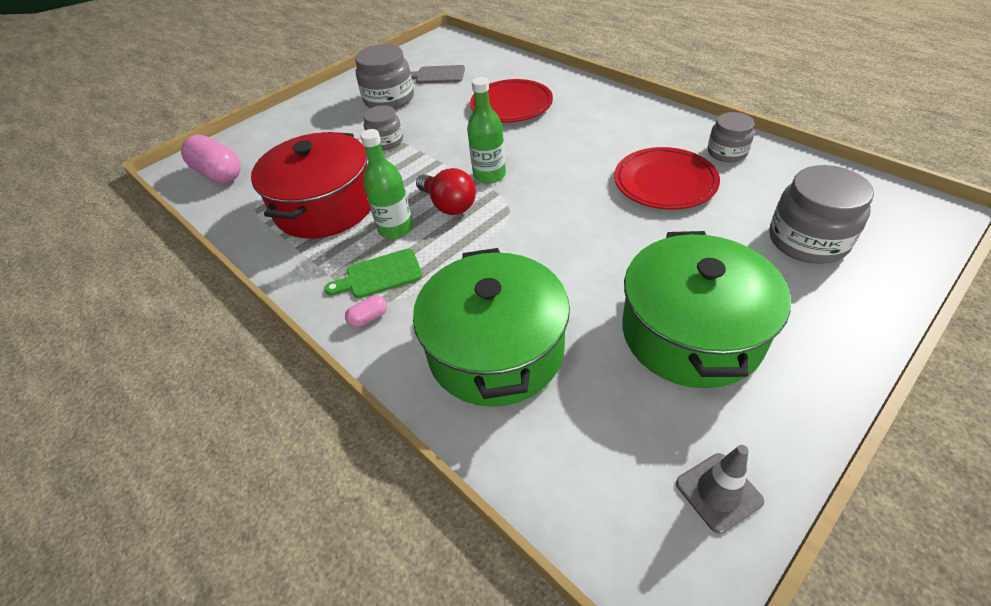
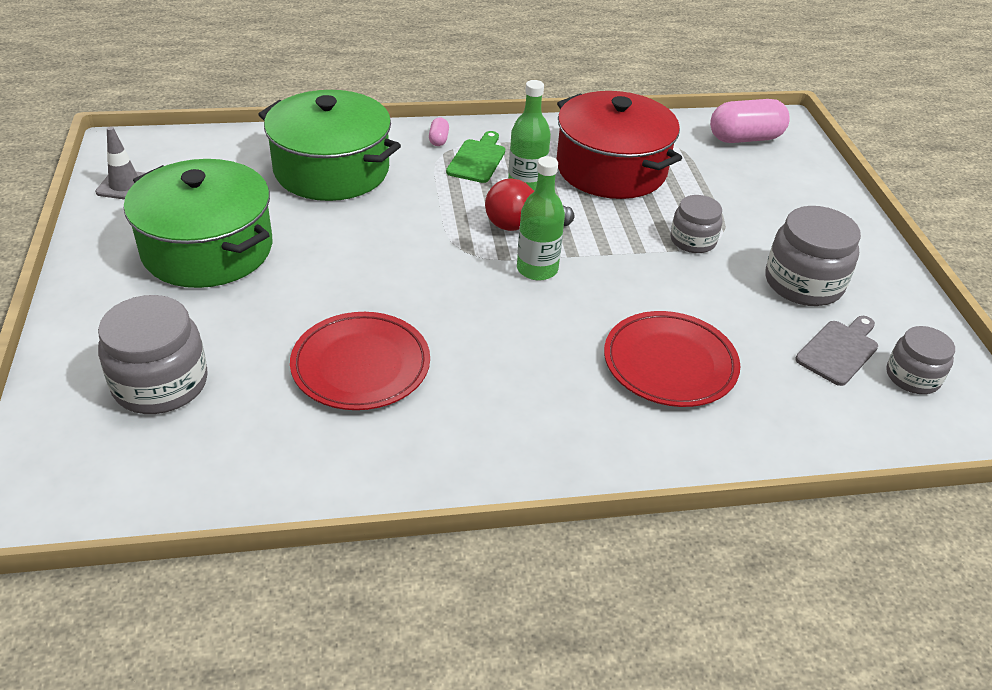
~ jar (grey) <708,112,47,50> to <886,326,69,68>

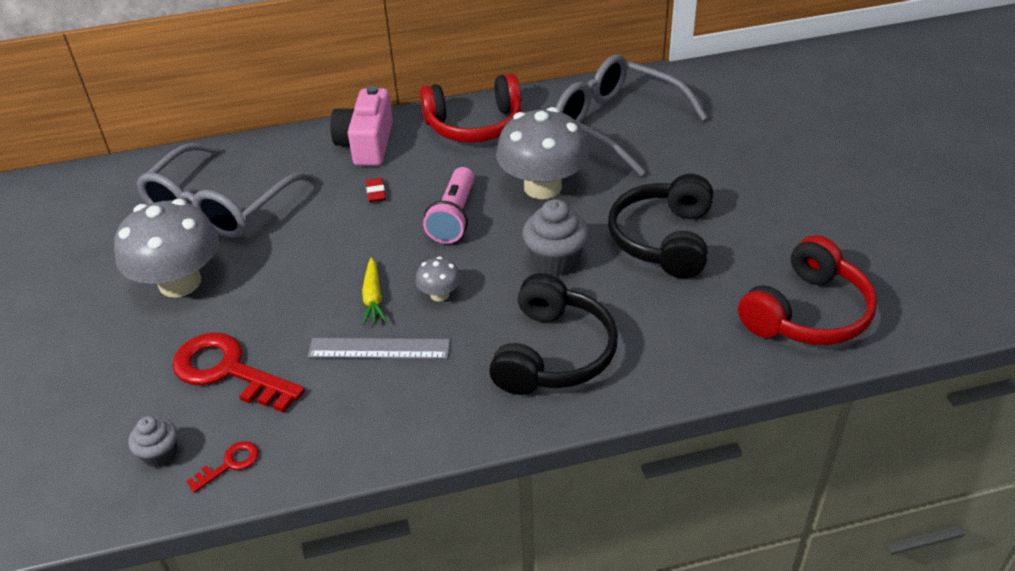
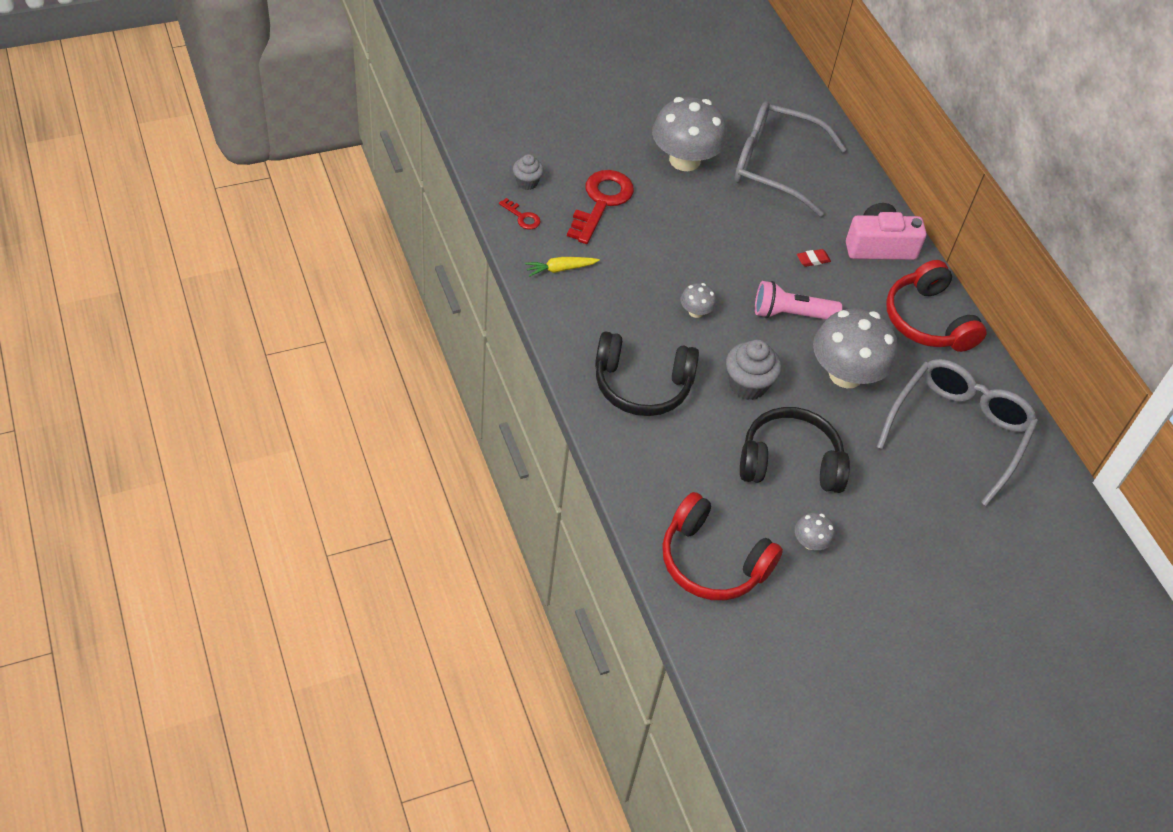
- ruler (grey) <308,338,142,21>
~ carrot (yellow) <362,258,25,67> to <525,257,75,20>
+ mushroom (grey) <795,513,40,37>

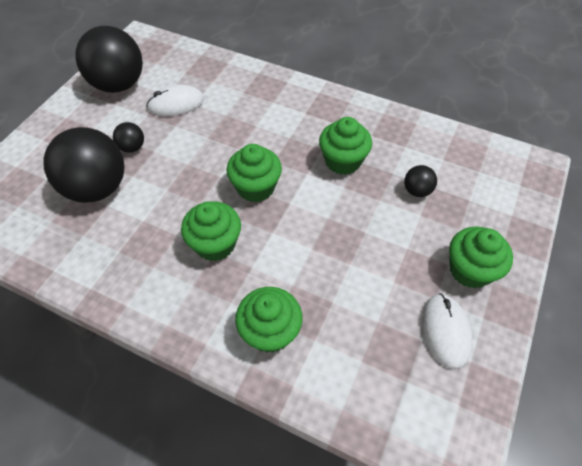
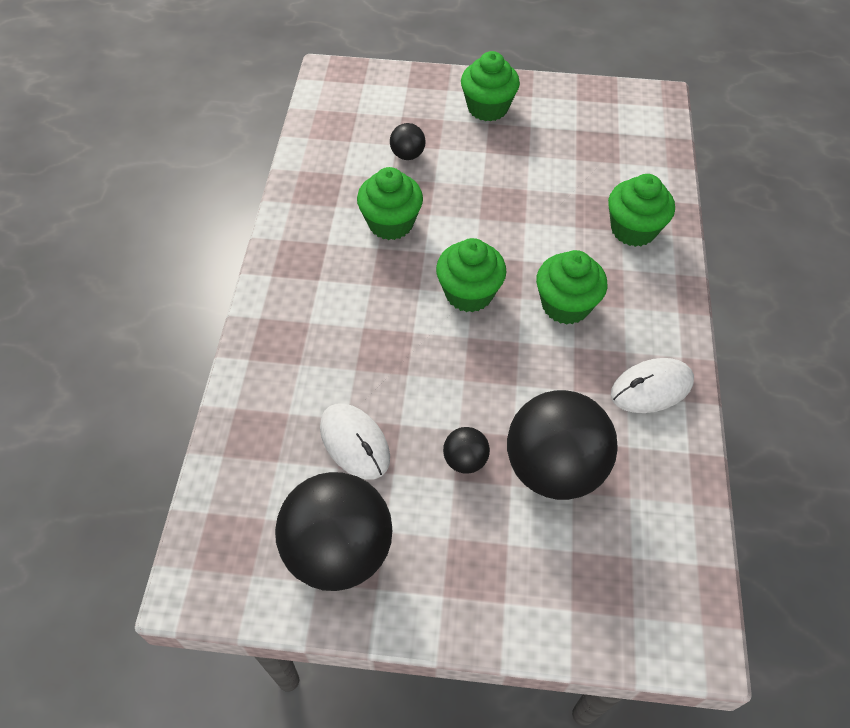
~ mouse (white) <422,293,50,77> to <611,358,83,55>

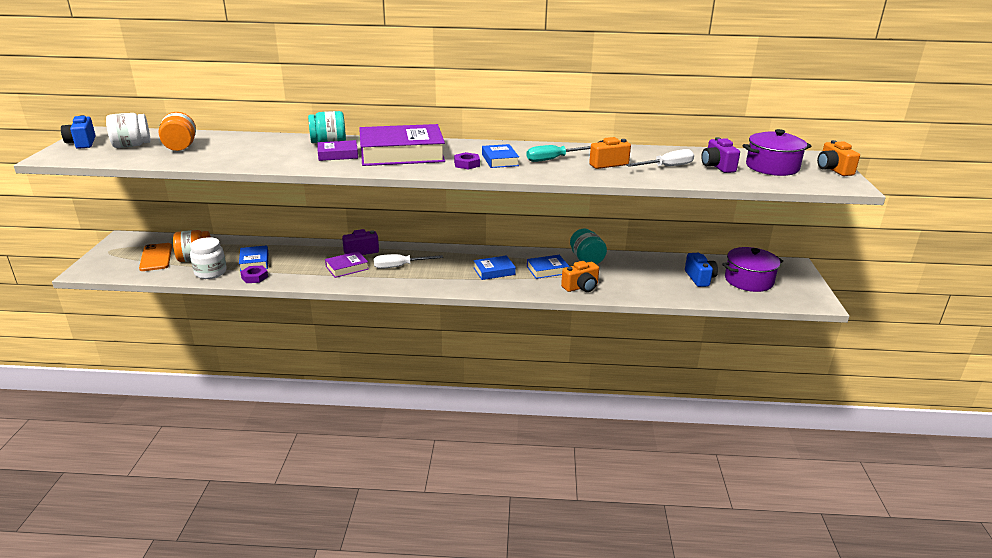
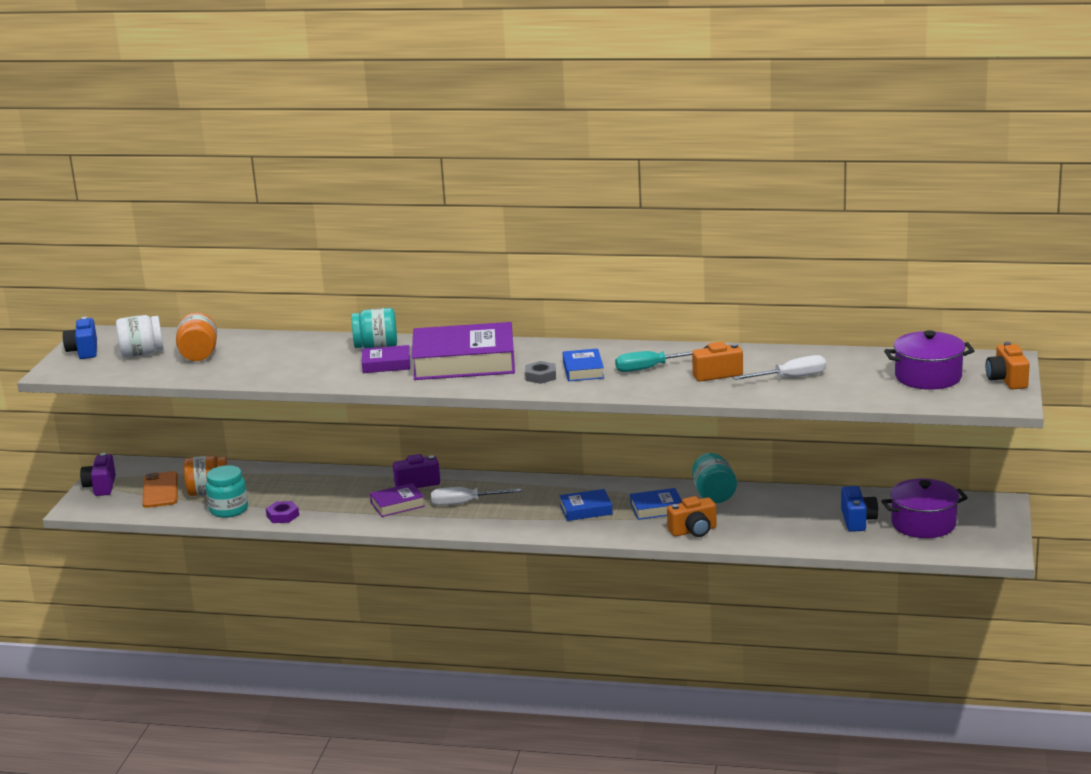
~ jar (white) <190,237,37,42> to jar (turquoise) <206,465,42,53>
- book (blue) <239,245,29,27>
~ nut (purple) <454,152,26,17> to nut (grey) <525,361,31,23>
~ camera (purple) <701,137,39,36> to <80,453,36,43>

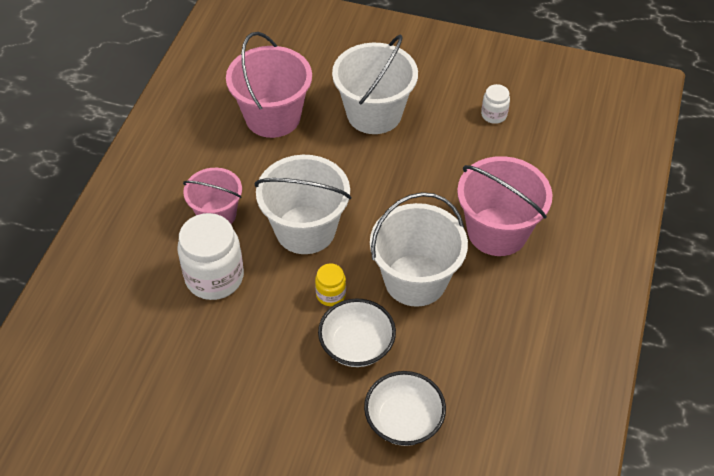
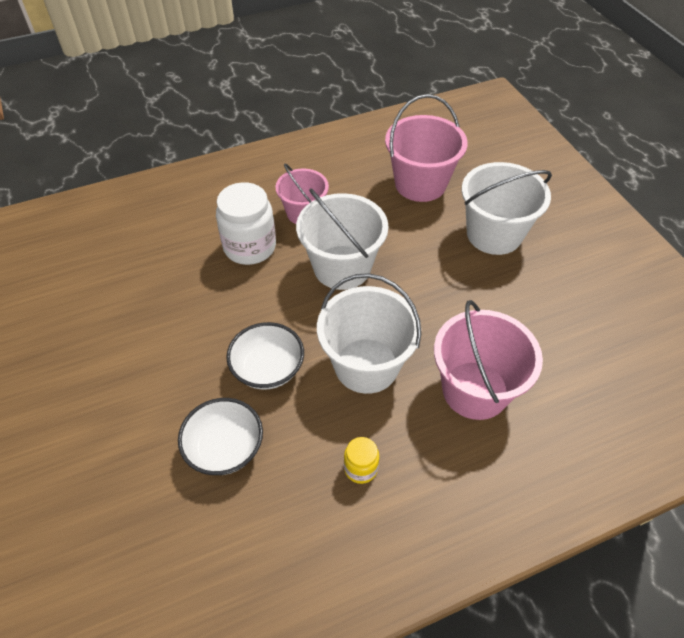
~ jar (yellow) <315,263,31,43> to <344,437,35,47>
- jar (white) <481,84,29,40>

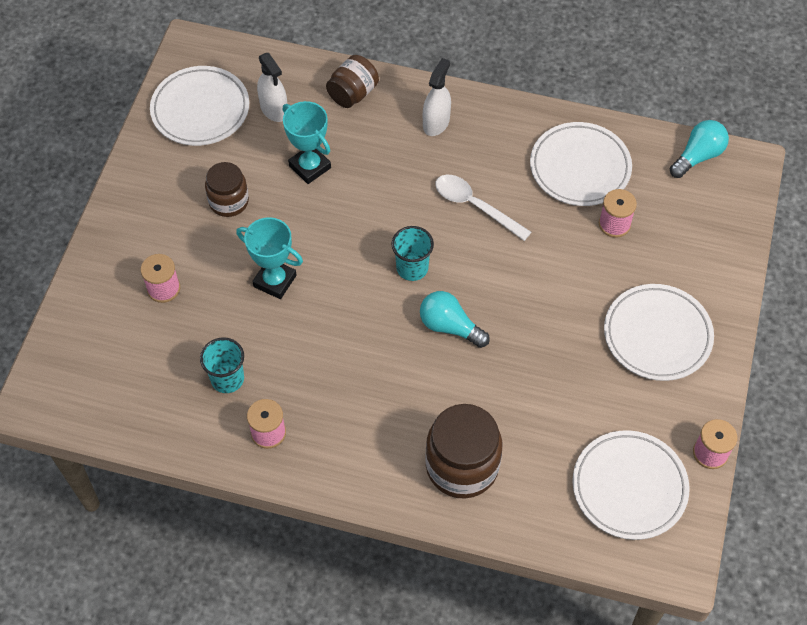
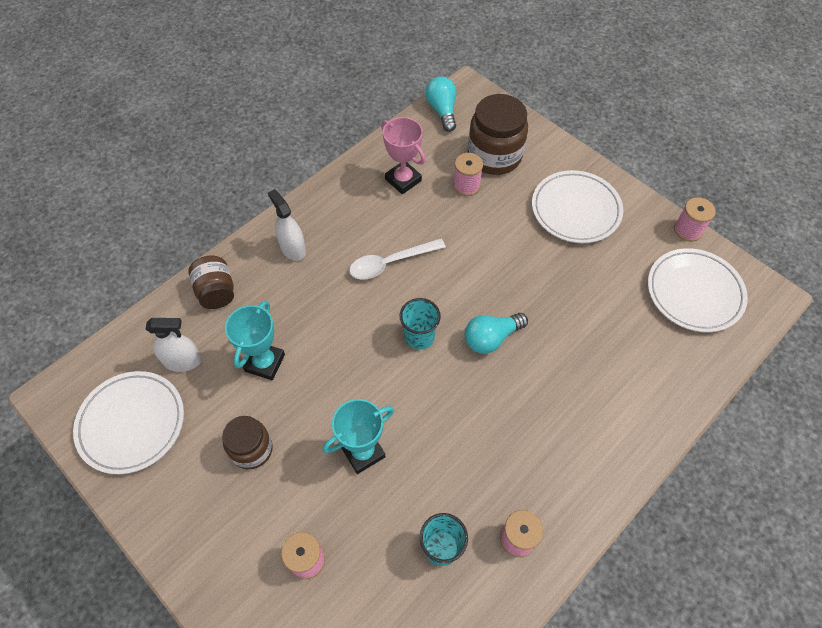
~ trophy (turquoise) <283,101,48,83> = <225,301,60,79> 60 degrees counterclockwise
~ jar (brown) <425,404,77,95> to <468,94,60,81>
~ plate (white) <530,122,102,84> to trophy (pink) <381,117,44,77>

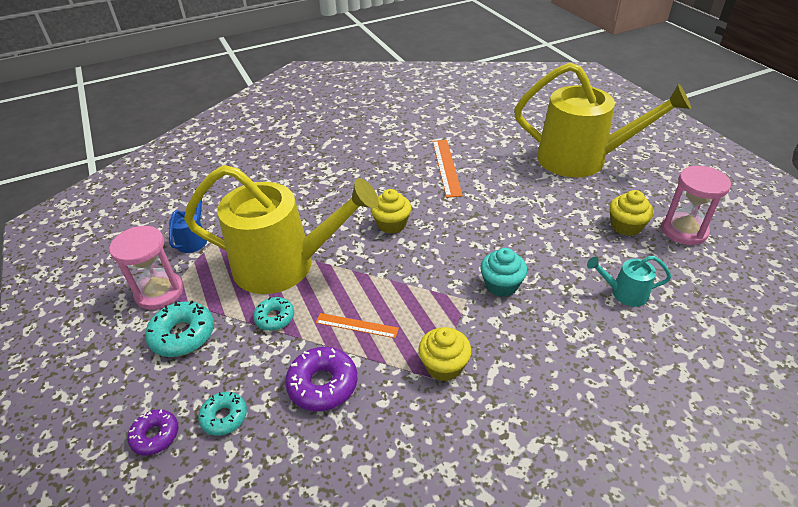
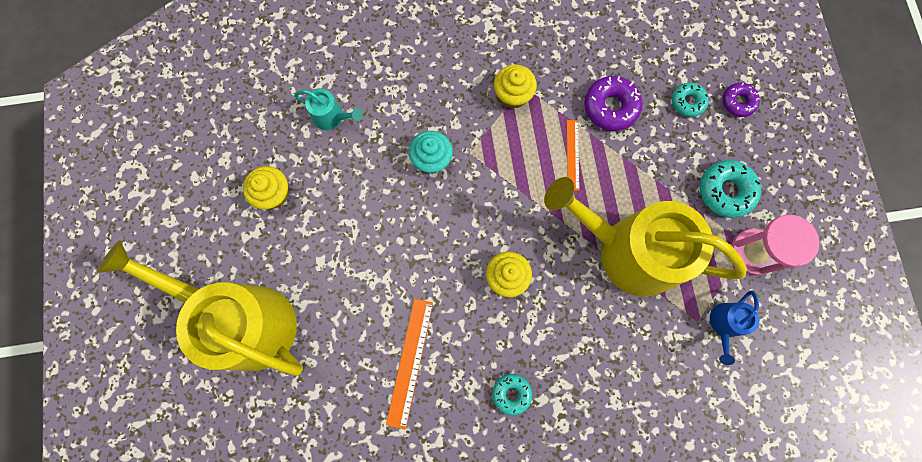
~ donut (turquoise) <253,297,41,34> to <492,374,40,42>
~ ruler (orange) <316,313,83,25> = <567,120,12,71> 60 degrees clockwise
- hourglass (pink) <661,166,70,79>

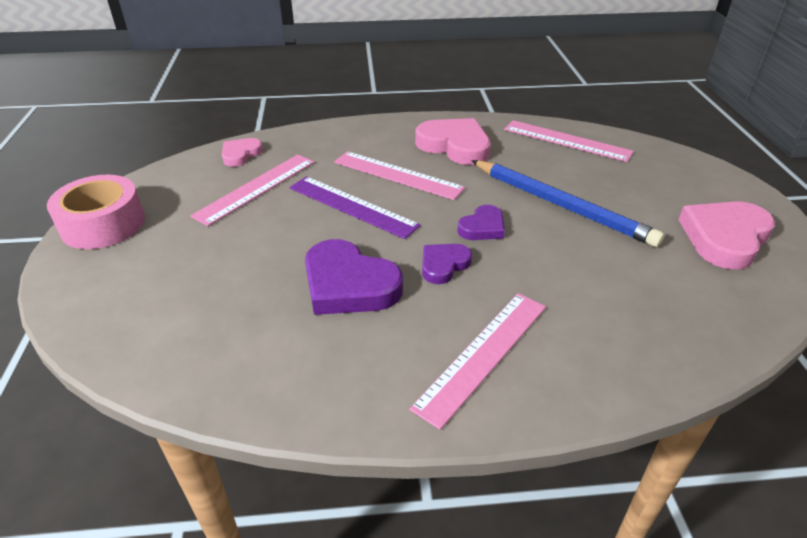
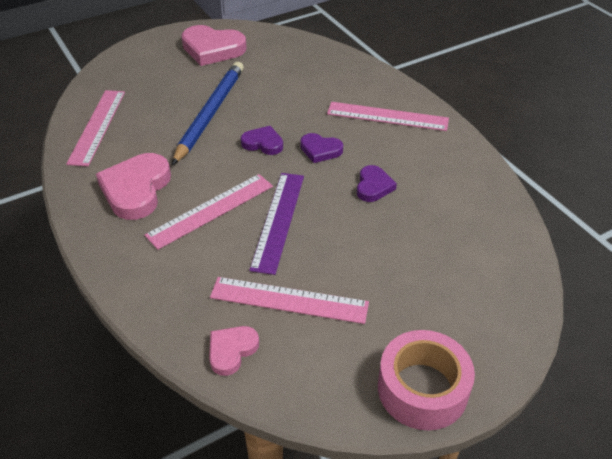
~ heart (pink) <222,138,41,29> = <209,326,50,50> 120 degrees clockwise
~ heart (purple) <305,239,98,76> = <357,165,40,37> x0.56
~ ruler (pink) <334,151,131,49> = <144,174,129,76> 45 degrees clockwise

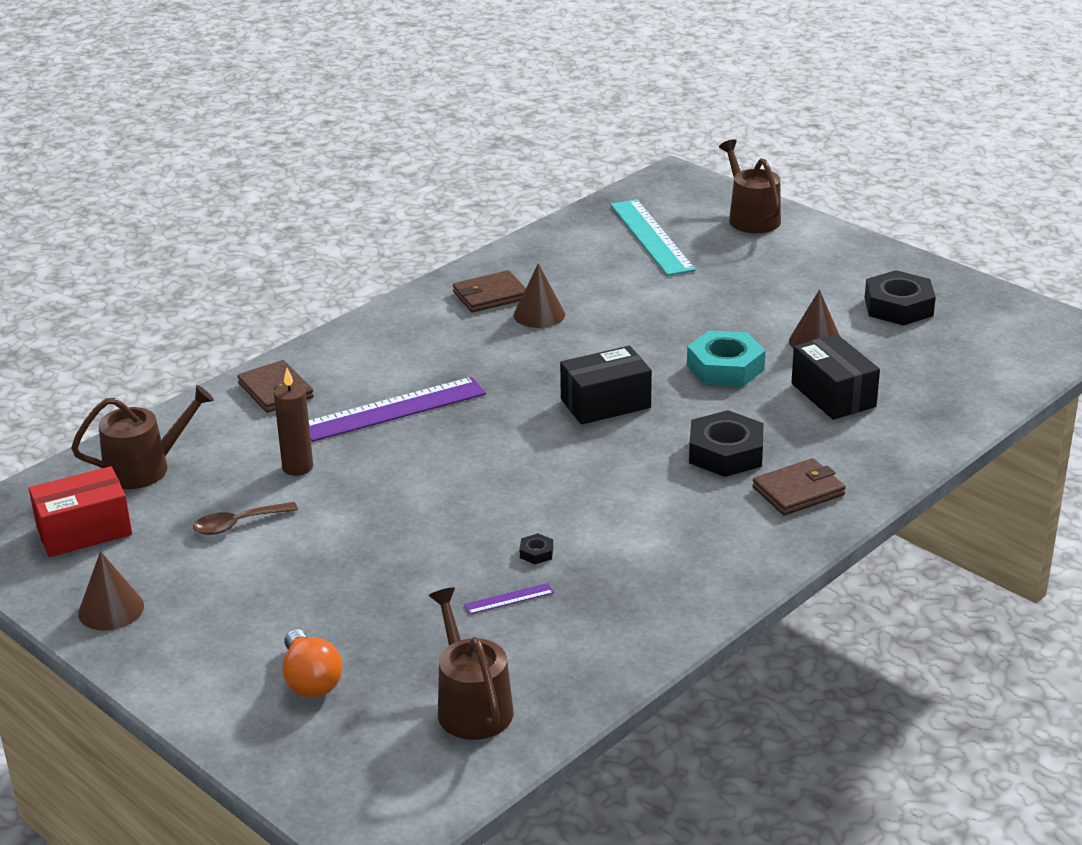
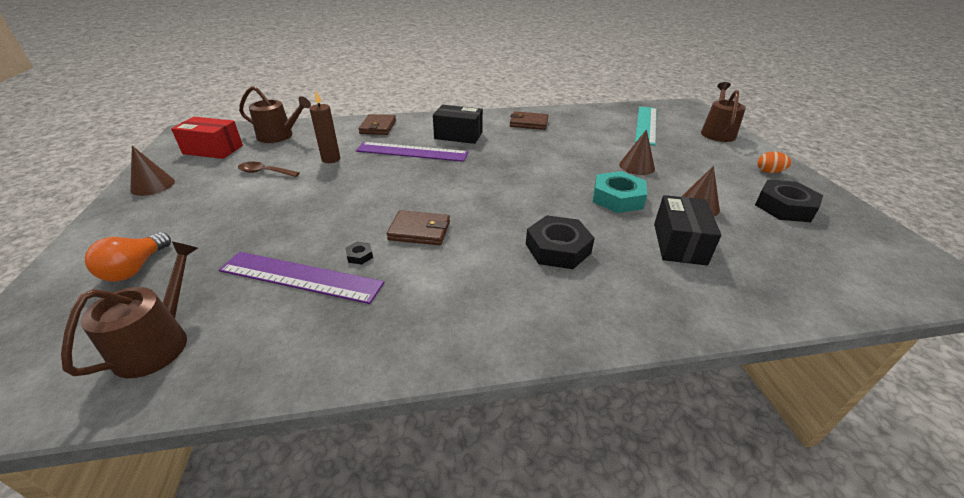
~ ruler (purple) <464,583,90,32> = <219,252,165,52> x2.40
~ cone (brown) <514,263,51,65> to <619,129,36,46>
~ box (black) <560,346,92,79> to <433,105,50,39>
~ wallet (brown) <752,458,94,58> to <387,210,63,35>
+ egg (orange) <757,151,34,22>

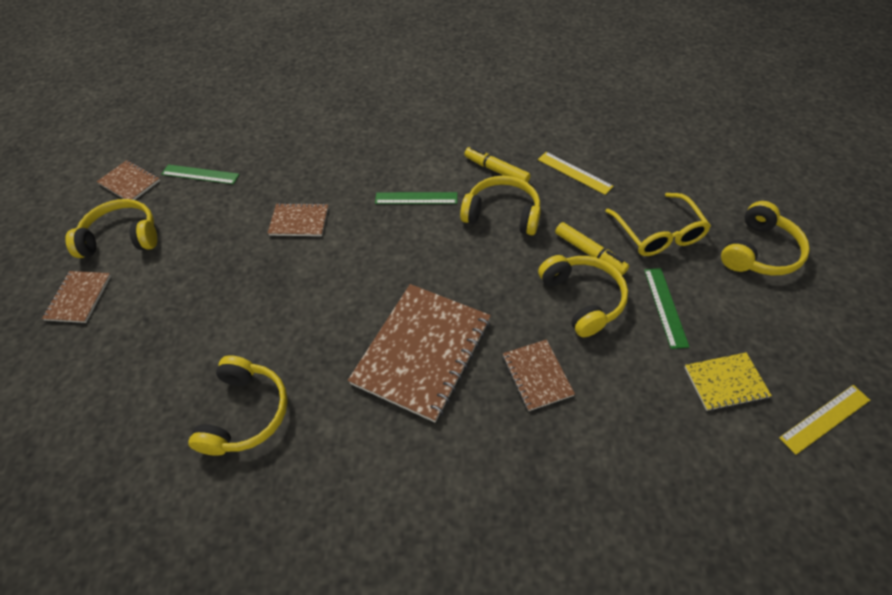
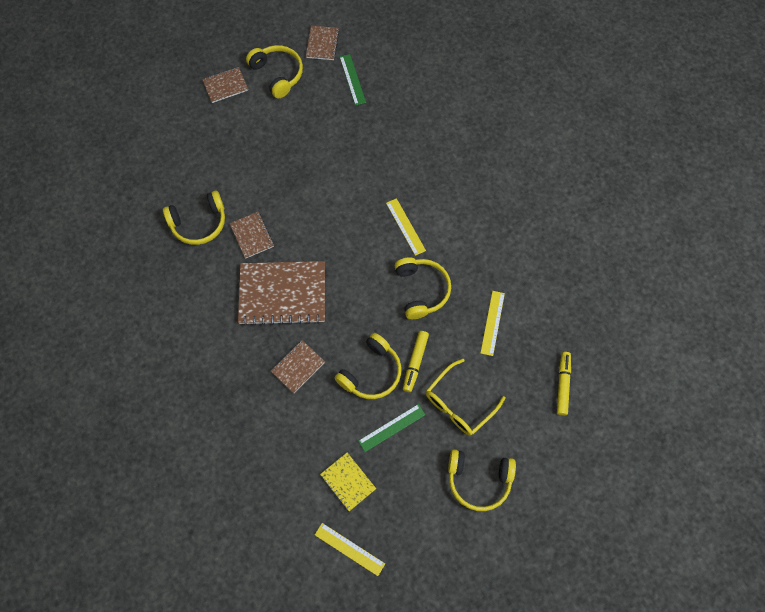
~ notebook (brown) <268,203,60,33> to <230,212,44,46>
~ ruler (green) <375,192,82,12> to ruler (yellow) <386,198,40,58>
~ marker (yellow) <464,146,67,37> to <557,352,14,64>

